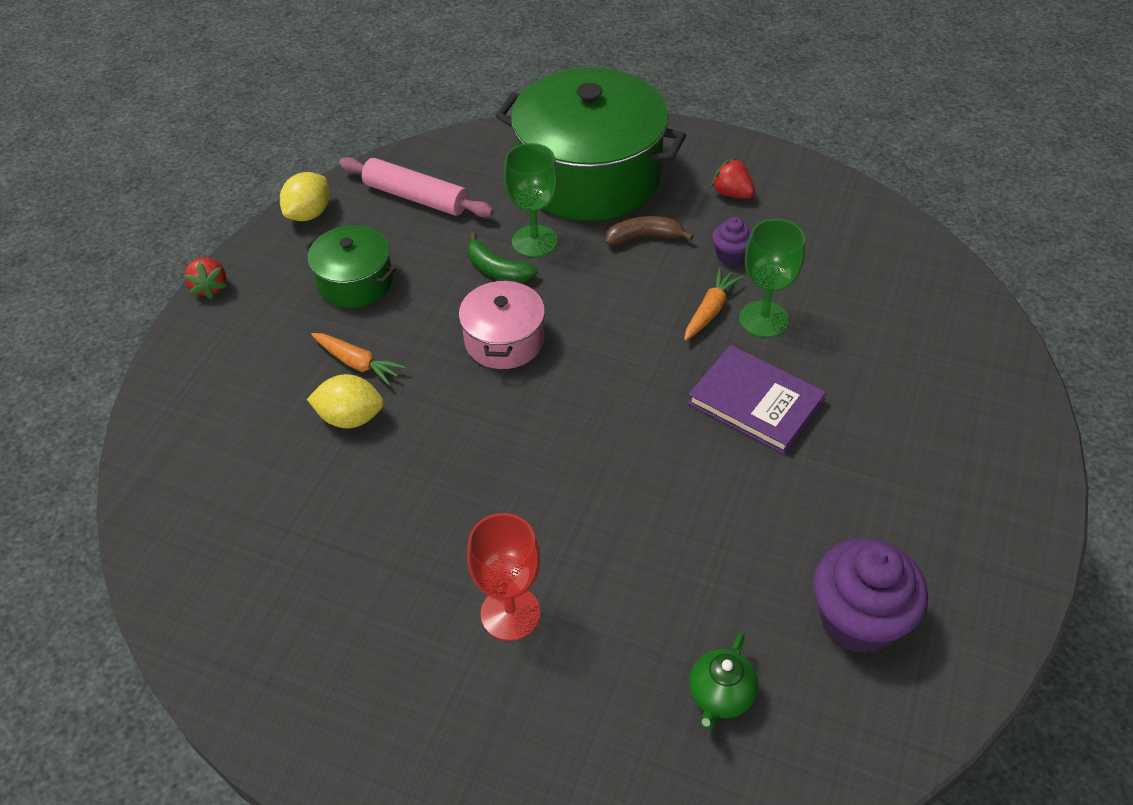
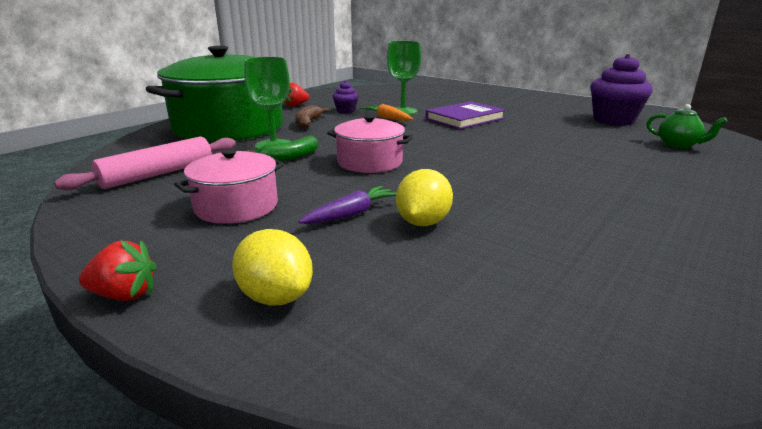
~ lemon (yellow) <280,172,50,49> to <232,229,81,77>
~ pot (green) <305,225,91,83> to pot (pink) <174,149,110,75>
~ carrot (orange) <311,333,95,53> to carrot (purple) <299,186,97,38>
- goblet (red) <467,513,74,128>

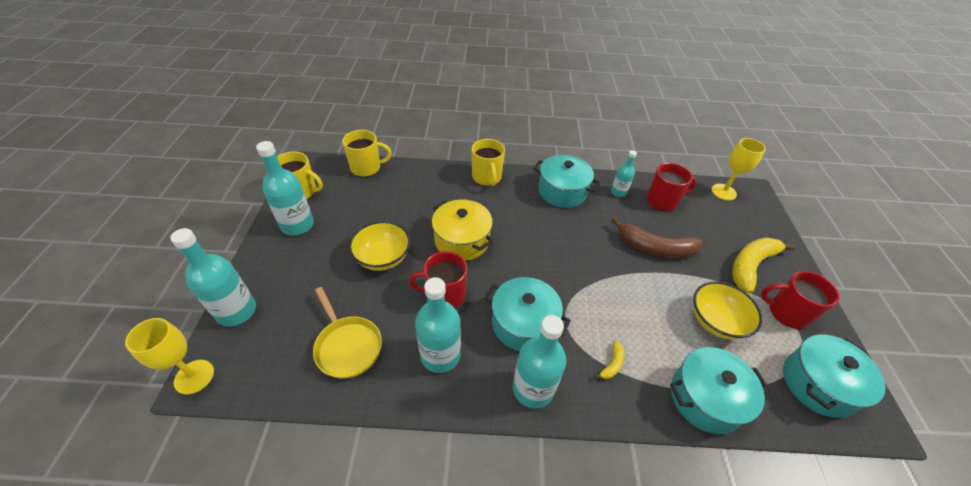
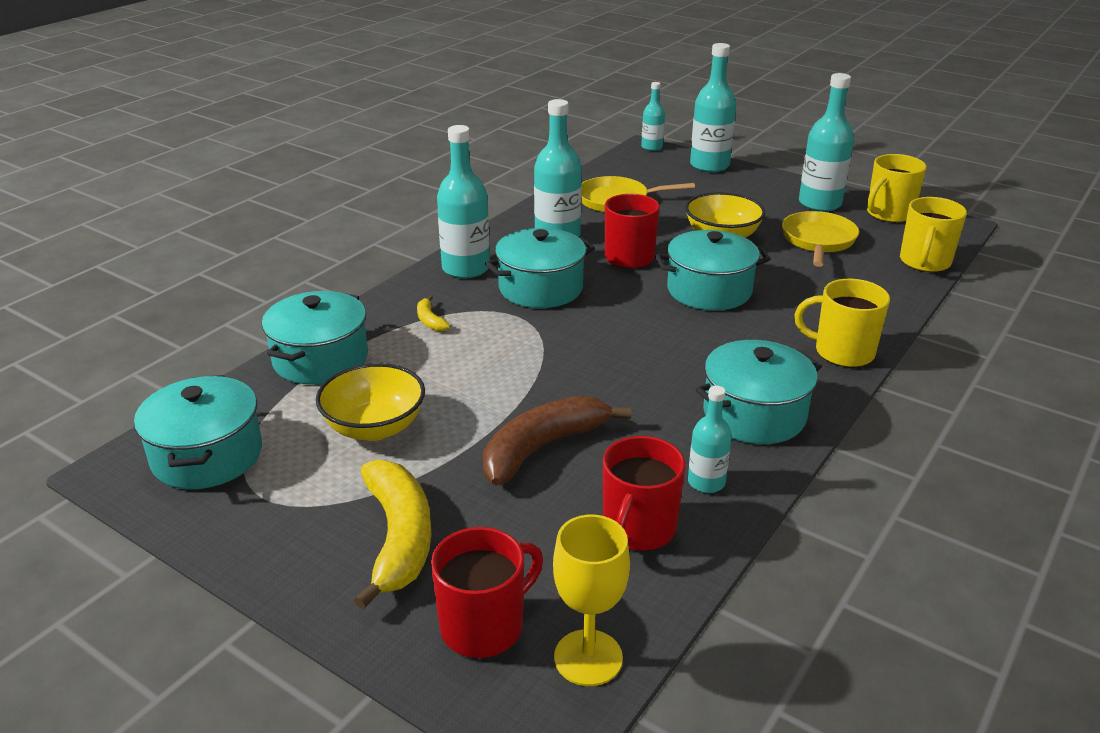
~ goblet (yellow) <125,318,89,77> to bottle (turquoise) <641,82,24,69>
~ pot (yellow) <432,200,61,61> to pot (turquoise) <655,230,116,80>
~ mug (red) <761,271,78,58> to <431,527,112,131>
+ pan (yellow) <782,211,77,56>

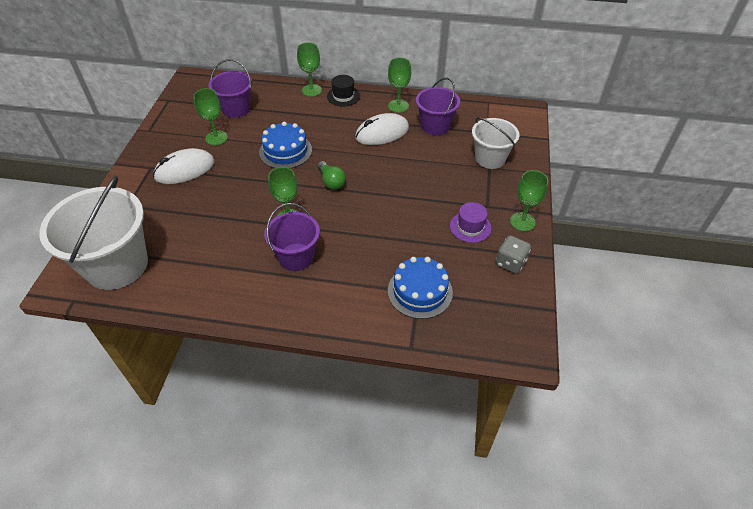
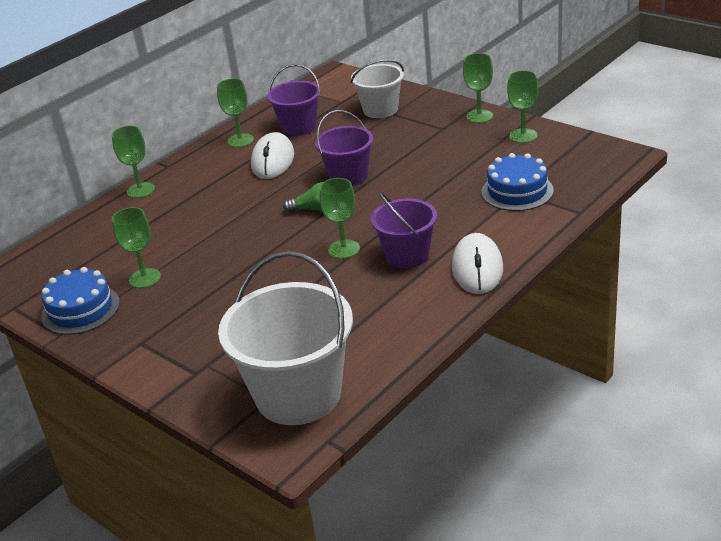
~ mouse (white) <153,148,62,36> to <452,233,51,61>
~ bucket (purple) <209,59,43,59> to <315,110,58,76>
~ cake (blue) <259,122,53,47> to <41,267,79,68>
- hat (black) <327,75,33,31>
- hat (purple) <450,202,41,41>
~ dice (grey) <496,235,35,39> to goblet (green) <507,70,32,73>

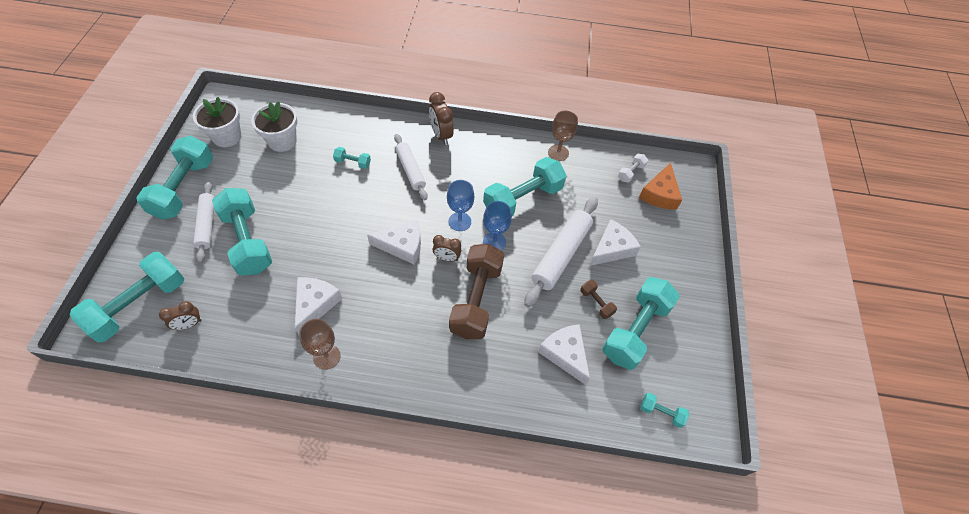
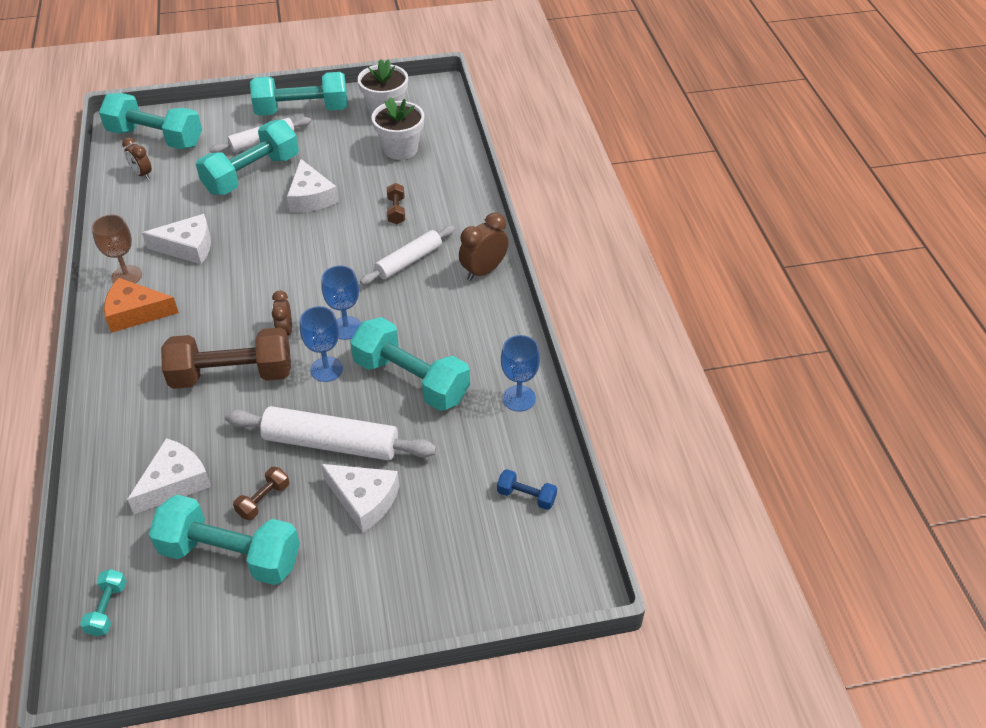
~ dumbbell (turquoise) <333,147,38,22> to dumbbell (brown) <387,183,18,41>
~ cheese (white) <367,220,54,44> to <287,159,51,53>
~ goblet (brown) <548,111,30,50> to goblet (blue) <501,335,39,77>
~ dumbbell (white) <618,154,30,28> to dumbbell (blue) <497,469,60,41>
~ cheese (orange) <639,163,43,47> to <104,278,75,55>

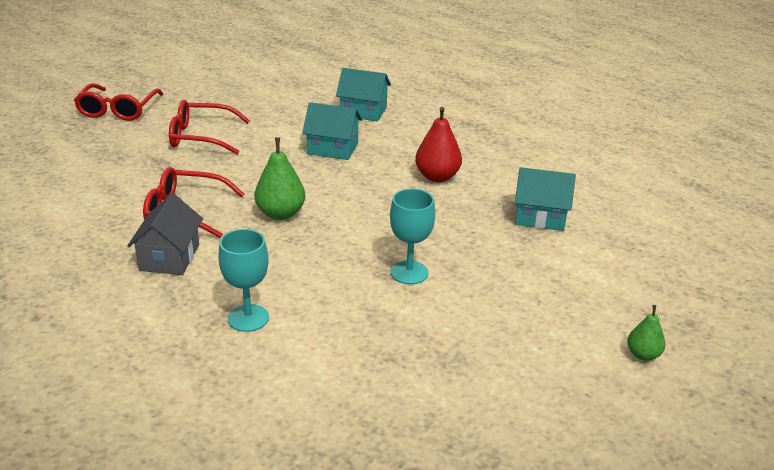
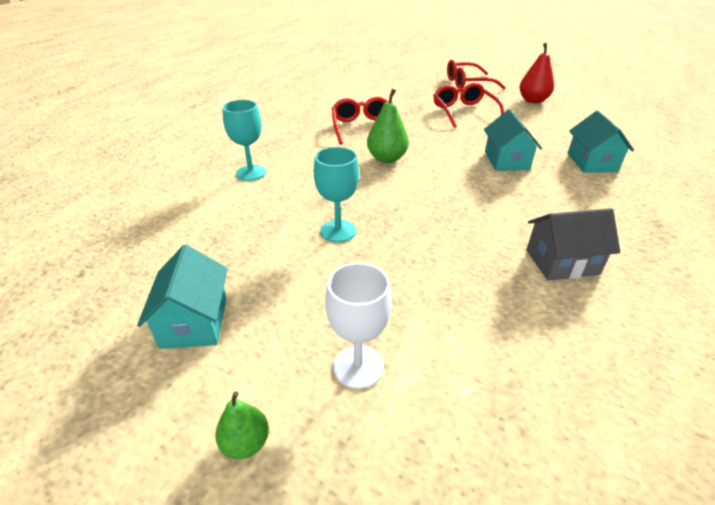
~ house (grey) <127,193,76,82> to <526,208,94,73>
~ pear (red) <415,107,47,75> to <519,43,35,60>
~ house (turquoise) <515,167,61,64> to <137,245,91,104>
+ goblet (white) <325,263,67,126>

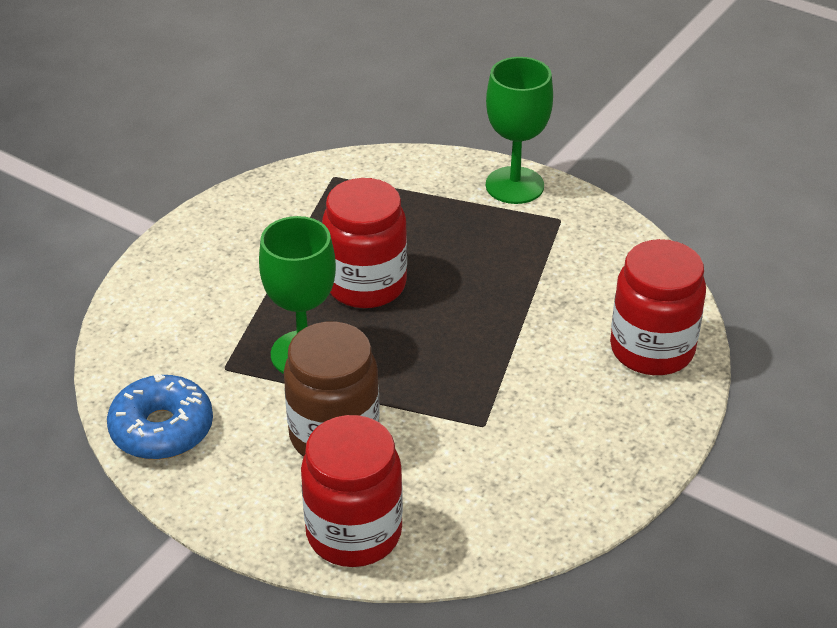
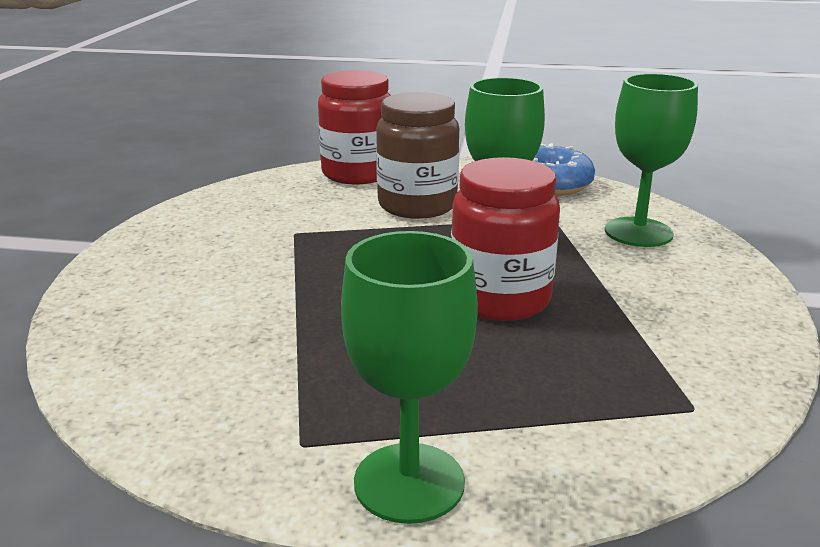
- jar (red) <610,239,96,136>
+ goblet (green) <605,73,93,174>

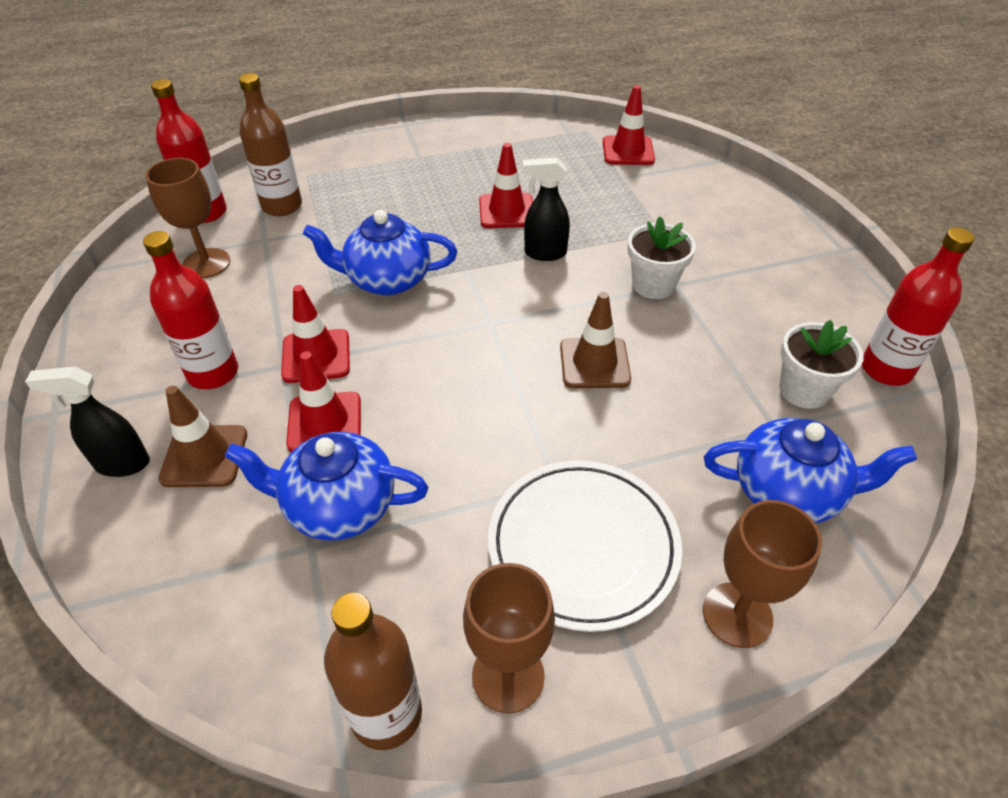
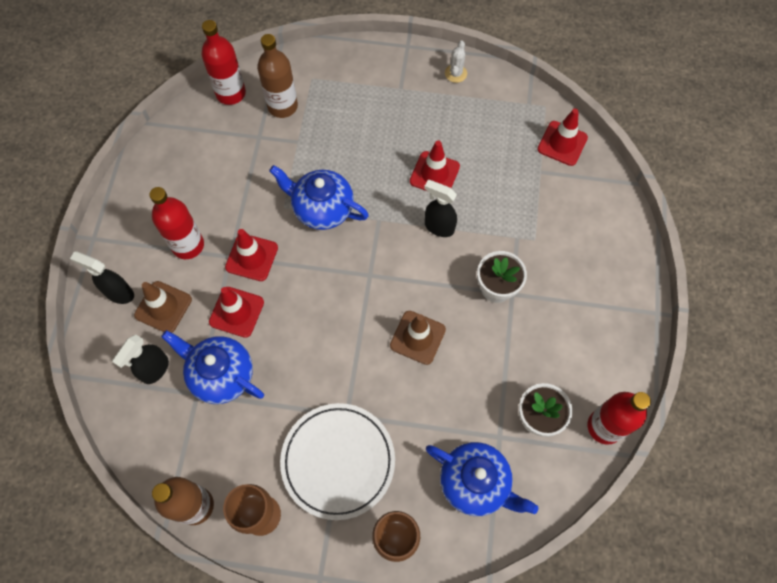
- goblet (brown) <145,158,85,120>
+ spray bottle (black) <112,335,57,49>
+ cactus (white) <445,40,22,43>

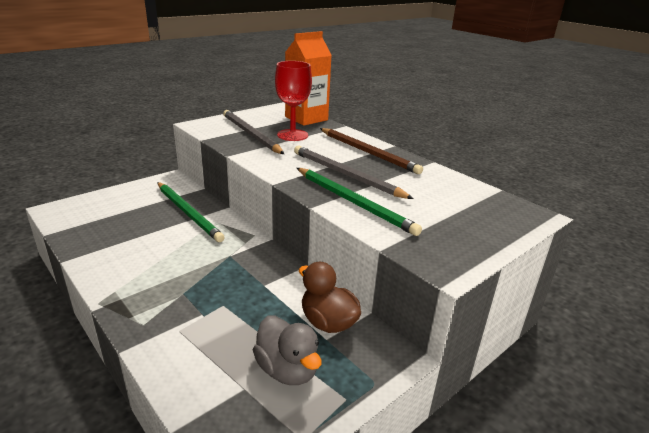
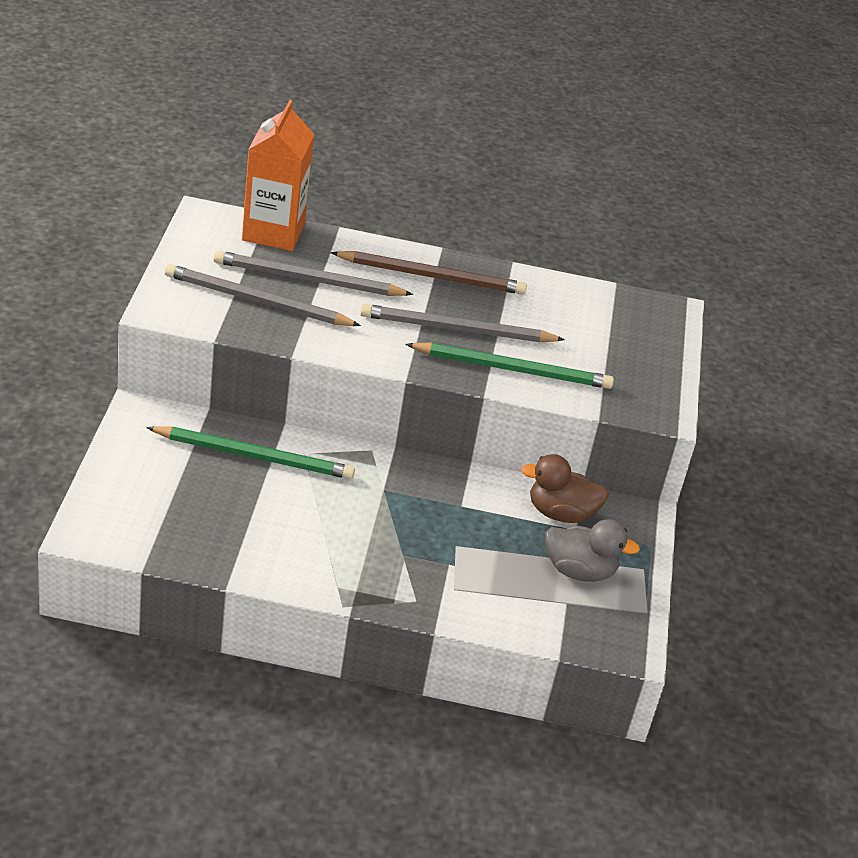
~ goblet (red) <275,61,37,80> to pencil (grey) <213,250,200,46>

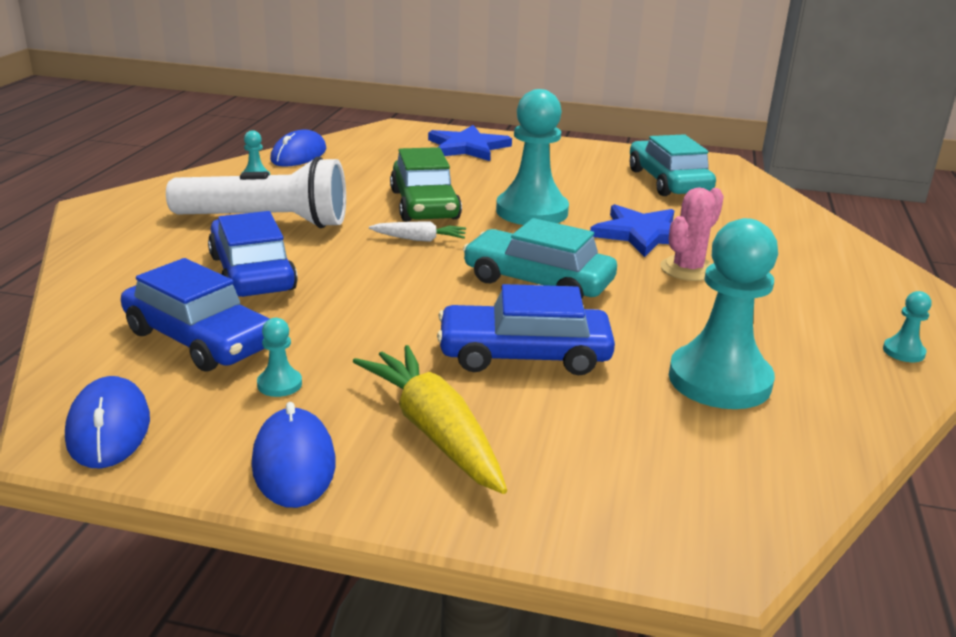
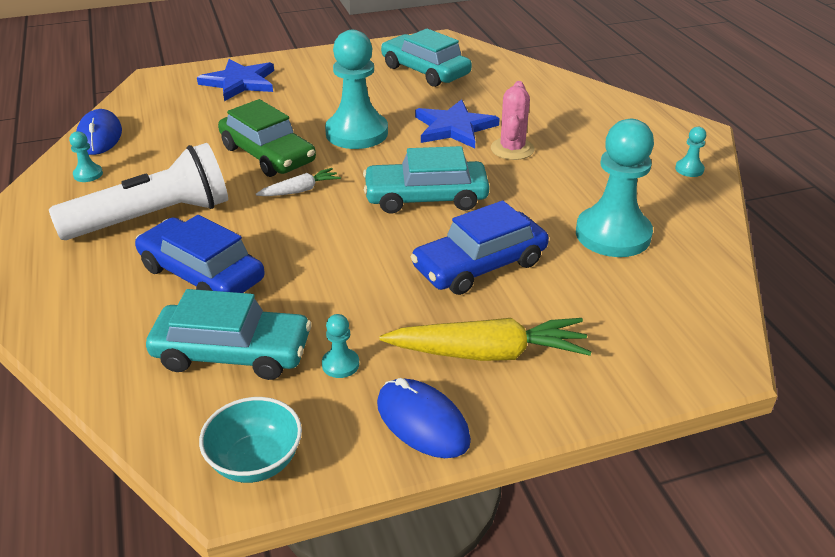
~ mouse (blue) <65,376,85,92> to bowl (turquoise) <199,397,103,86>
~ car (blue) <121,258,149,114> to car (turquoise) <146,289,166,91>
~ carrot (yellow) <353,345,154,149> = <380,318,212,43> 150 degrees clockwise

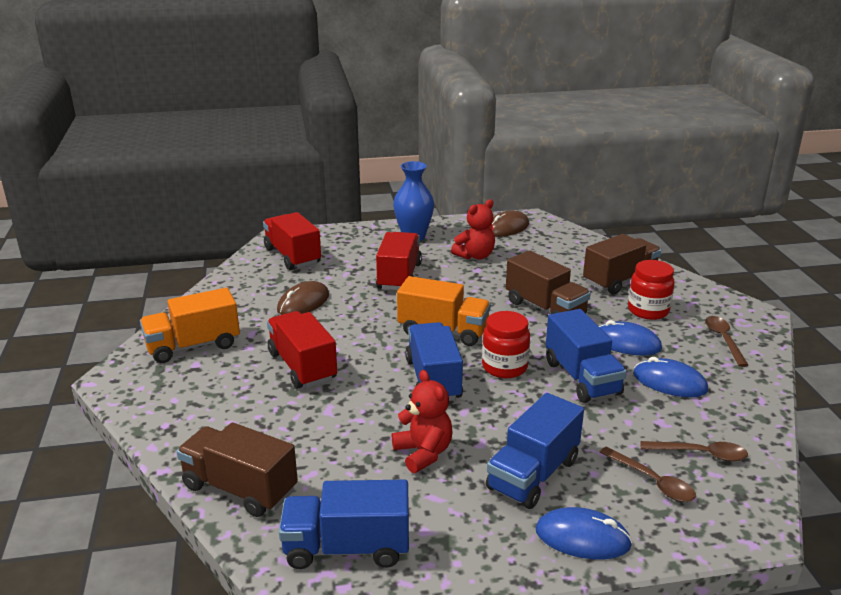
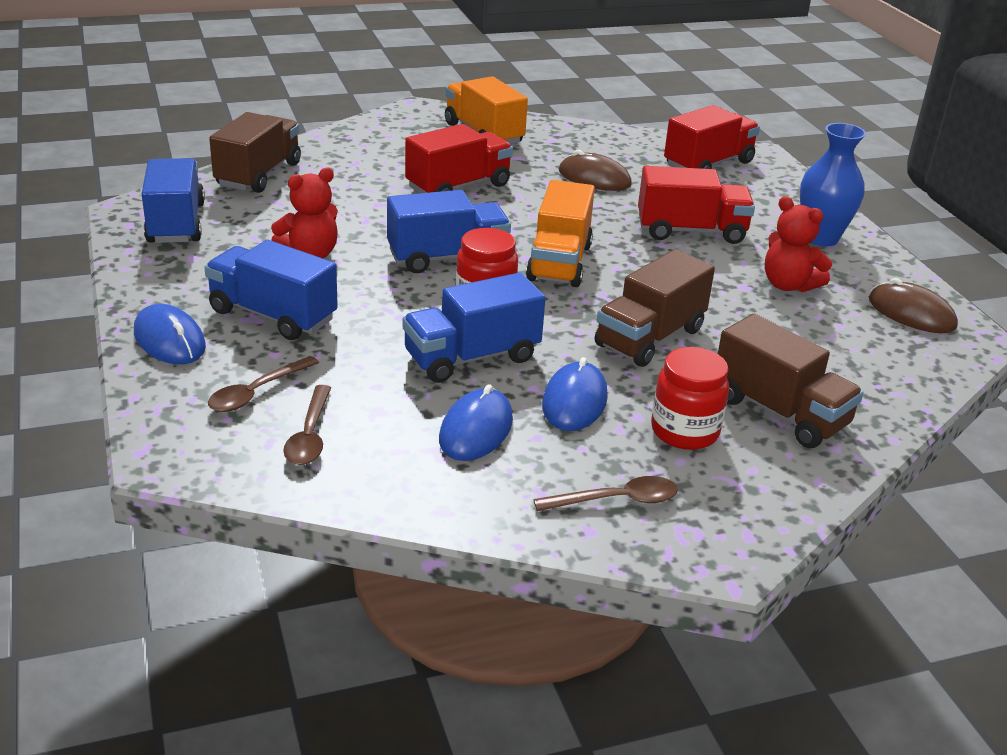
~ mouse (blue) <536,507,96,53> = <134,304,72,60> 45 degrees counterclockwise

